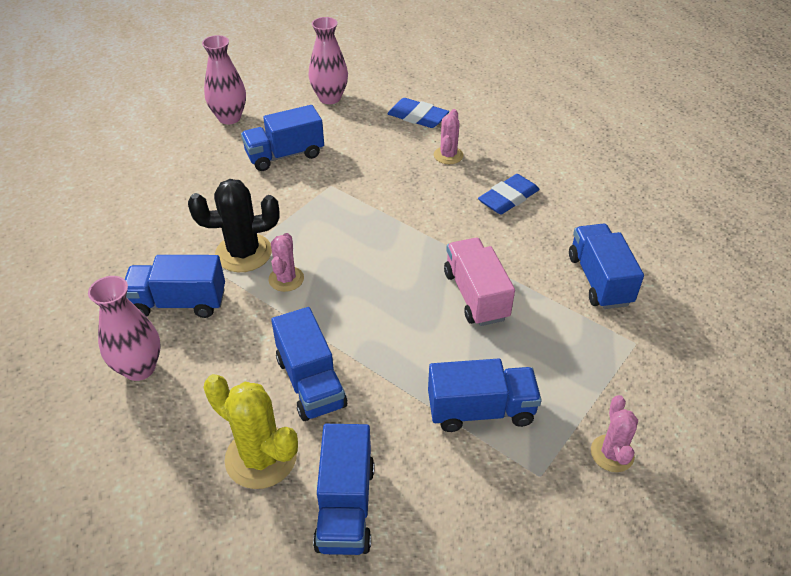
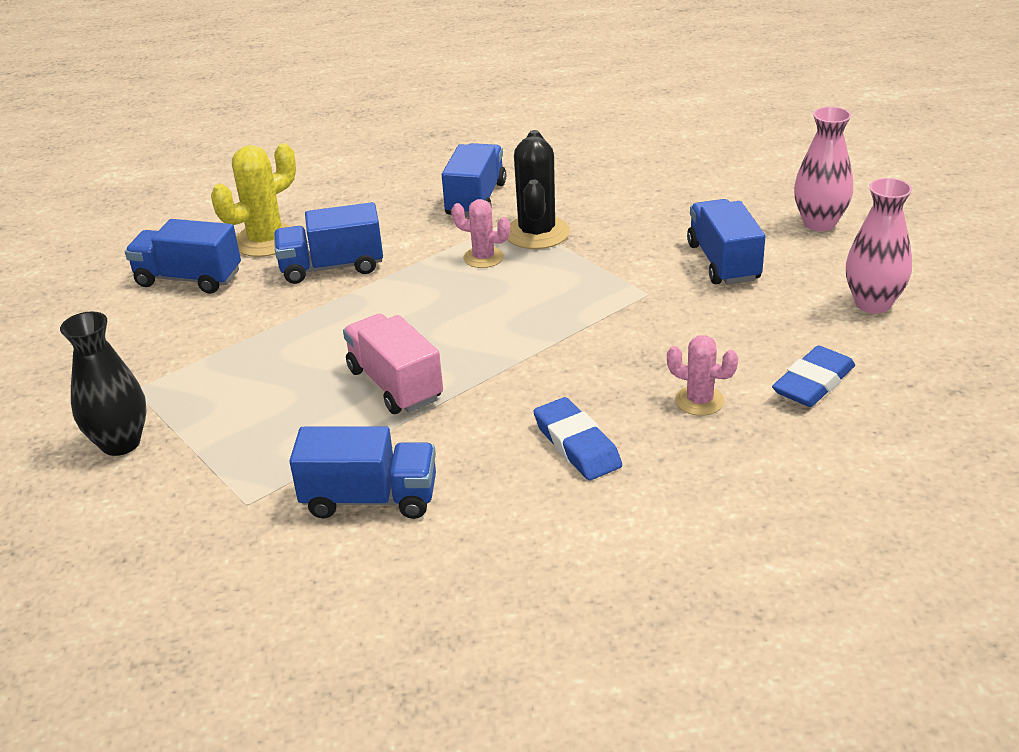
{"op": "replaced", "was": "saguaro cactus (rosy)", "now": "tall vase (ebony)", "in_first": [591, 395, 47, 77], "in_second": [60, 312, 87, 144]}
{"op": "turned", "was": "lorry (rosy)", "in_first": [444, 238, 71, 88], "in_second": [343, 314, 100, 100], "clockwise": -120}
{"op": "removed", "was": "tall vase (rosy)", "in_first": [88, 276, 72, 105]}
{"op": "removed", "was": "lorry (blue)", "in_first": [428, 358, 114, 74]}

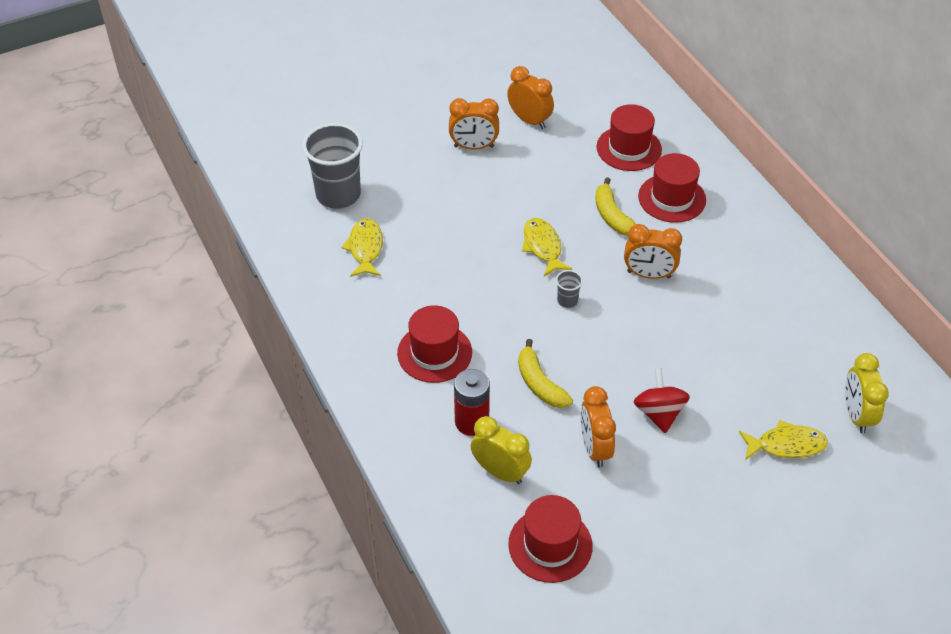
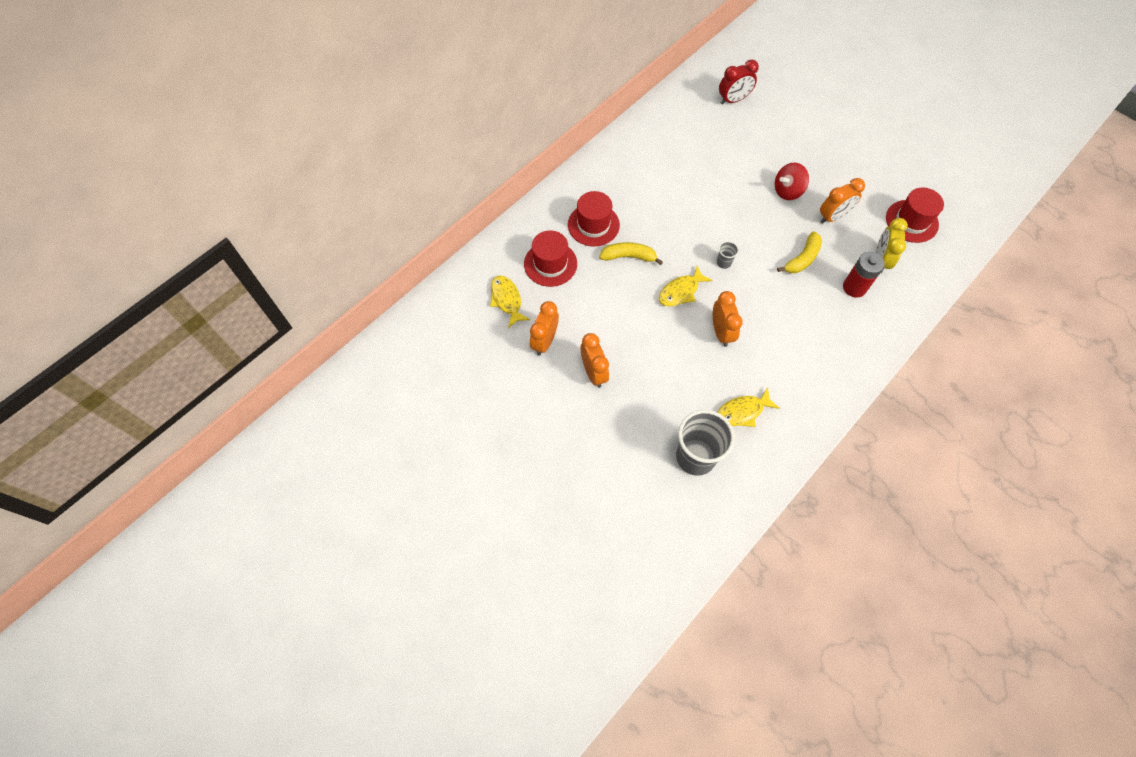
{"op": "moved", "was": "fish figure (bright yellow)", "in_first": [739, 420, 89, 40], "in_second": [490, 275, 40, 53]}
{"op": "turned", "was": "toy banana (bright yellow)", "in_first": [595, 177, 41, 59], "in_second": [599, 242, 64, 23], "clockwise": -135}
{"op": "moved", "was": "clock (orange-coloured)", "in_first": [624, 224, 58, 55], "in_second": [713, 291, 30, 56]}
{"op": "recoloured", "was": "clock (bright yellow)", "now": "clock (scarlet)", "in_first": [845, 353, 44, 81], "in_second": [719, 60, 40, 45]}
{"op": "removed", "was": "top hat (scarlet)", "in_first": [397, 305, 75, 78]}

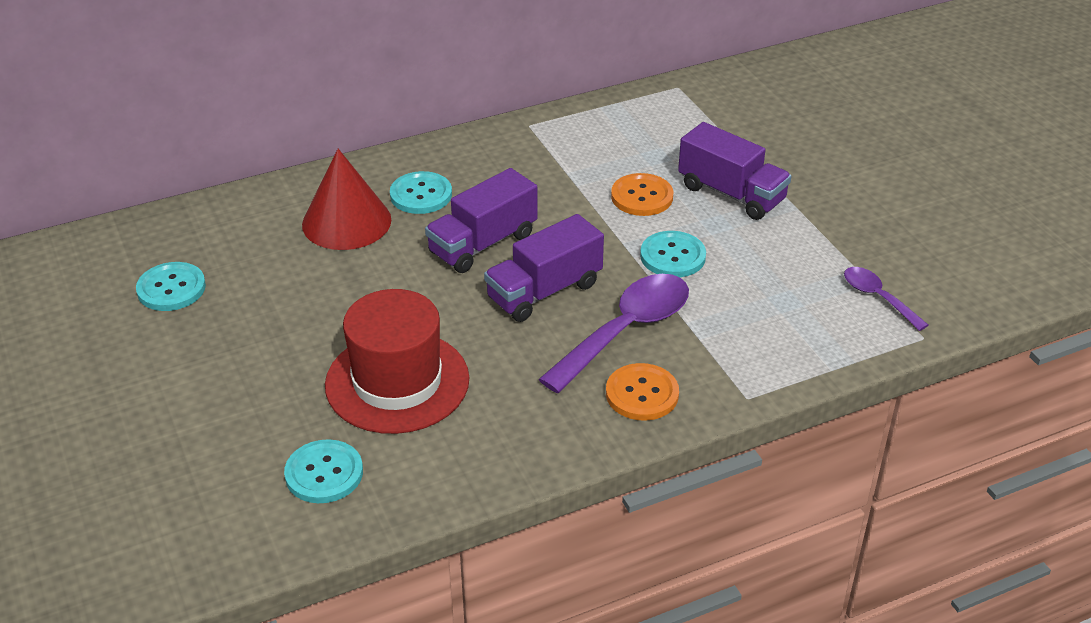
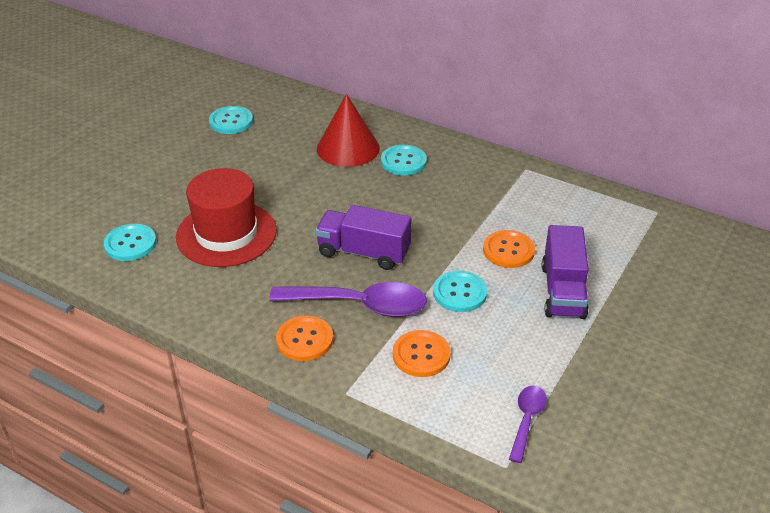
{"op": "added", "now": "sewing button (orange-coloured)", "in_second": [393, 330, 58, 47]}
{"op": "removed", "was": "lorry (royal purple)", "in_first": [425, 168, 113, 105]}

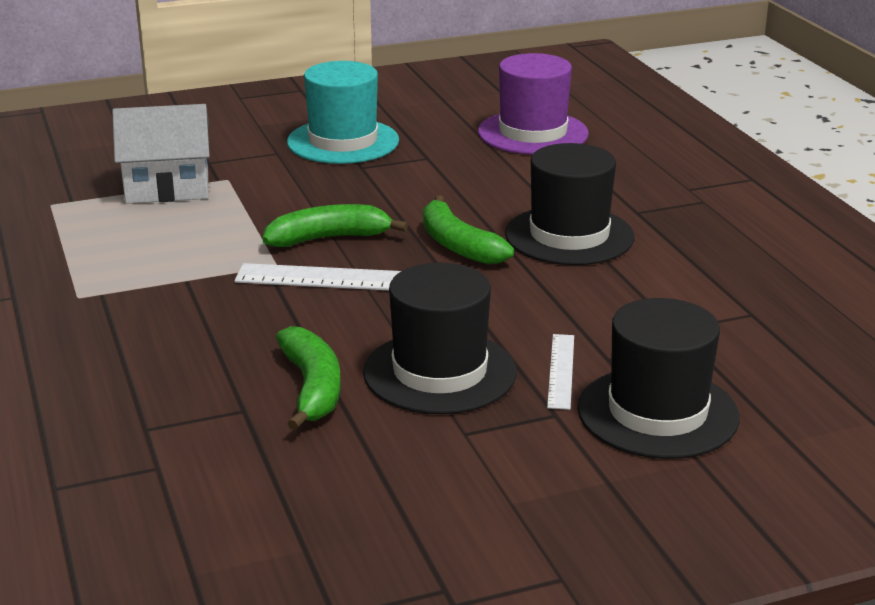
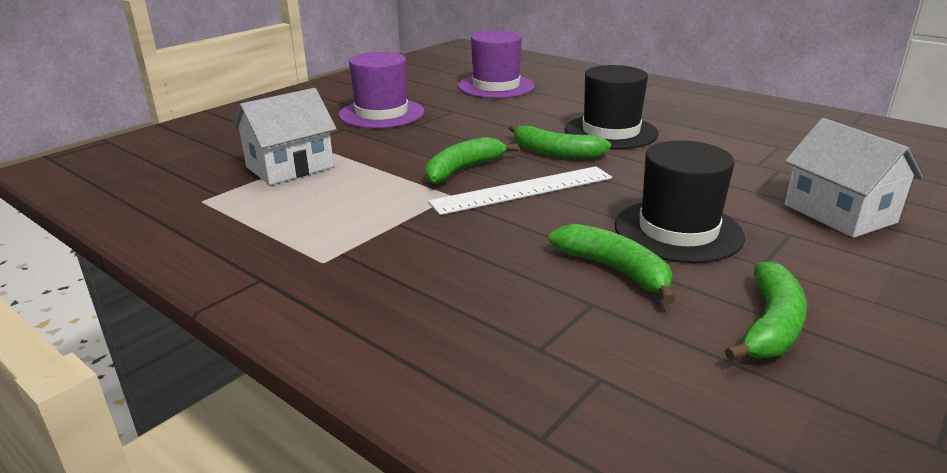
{"op": "recoloured", "was": "top hat (teal)", "now": "top hat (royal purple)", "in_first": [287, 61, 112, 103], "in_second": [339, 52, 85, 76]}
{"op": "added", "now": "toy banana (green)", "in_second": [725, 261, 82, 100]}
{"op": "replaced", "was": "top hat (ebony)", "now": "toy house (snow-white)", "in_first": [577, 298, 163, 161], "in_second": [785, 118, 139, 120]}
{"op": "removed", "was": "measuring stick (snow-white)", "in_first": [547, 334, 27, 76]}

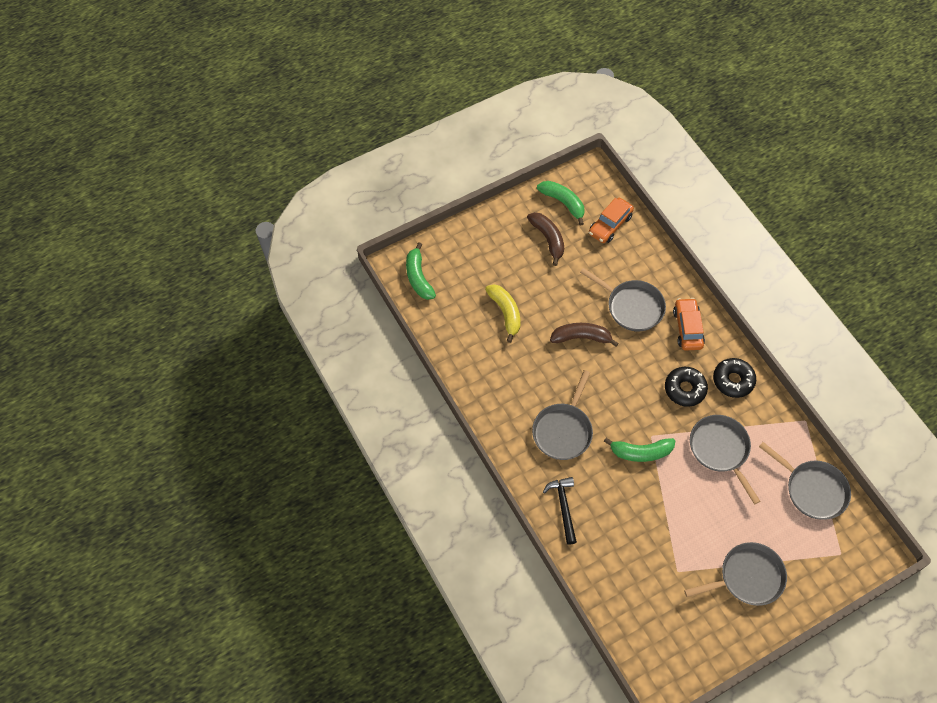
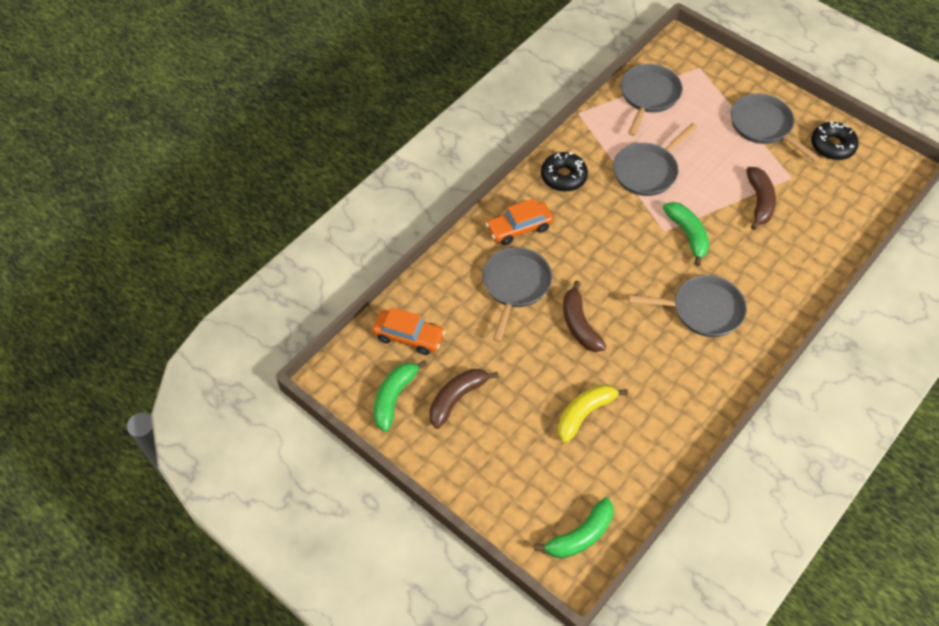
{"op": "added", "now": "toy banana (russet)", "in_second": [746, 167, 30, 63]}
{"op": "moved", "was": "doughnut (ebony)", "in_first": [665, 367, 43, 40], "in_second": [811, 121, 48, 39]}
{"op": "removed", "was": "hammer (ebony)", "in_first": [543, 477, 34, 68]}

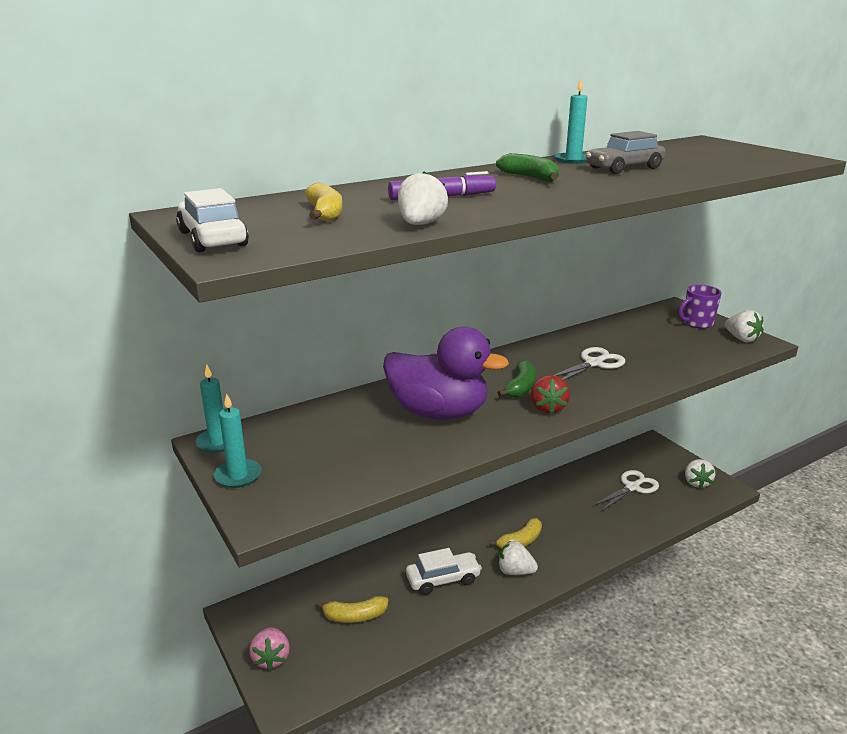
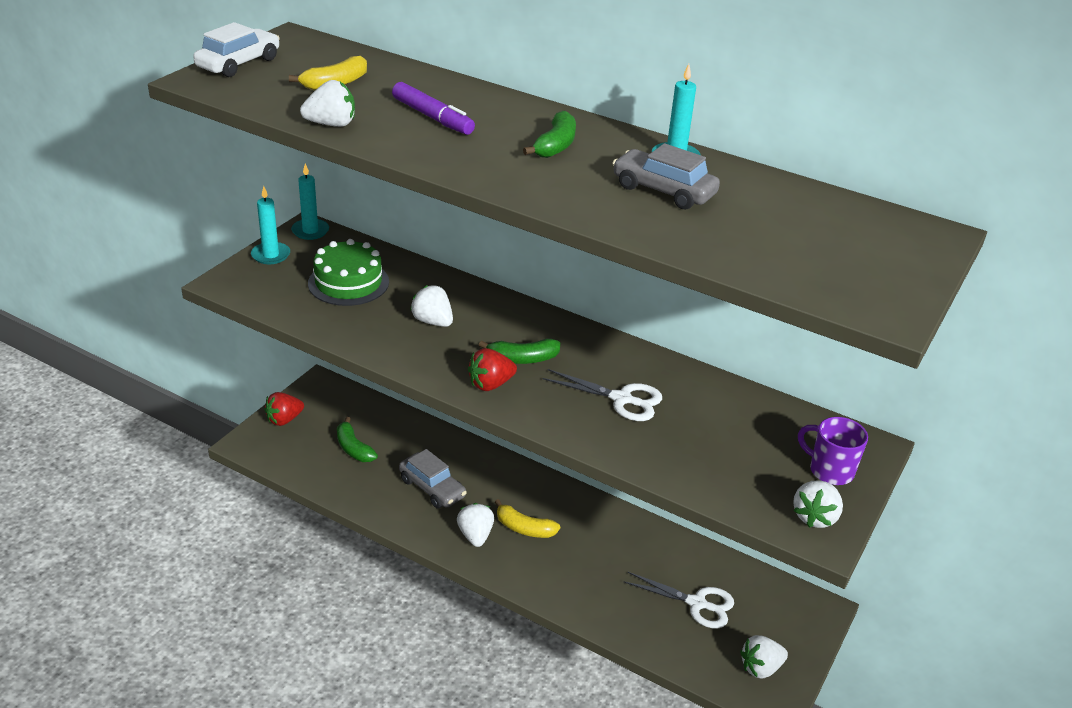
{"op": "recoloured", "was": "toy strawberry (rosy)", "now": "toy strawberry (scarlet)", "in_first": [249, 627, 41, 43], "in_second": [264, 392, 40, 34]}
{"op": "added", "now": "layer cake (green)", "in_second": [308, 239, 81, 67]}
{"op": "recoloured", "was": "toy banana (bright yellow)", "now": "toy banana (green)", "in_first": [316, 596, 72, 27], "in_second": [337, 417, 41, 45]}
{"op": "recoloured", "was": "toy car (snow-white)", "now": "toy car (gray)", "in_first": [406, 548, 76, 47], "in_second": [399, 449, 68, 59]}
{"op": "replaced", "was": "duck (royal purple)", "now": "toy strawberry (snow-white)", "in_first": [383, 326, 126, 94], "in_second": [410, 285, 43, 42]}

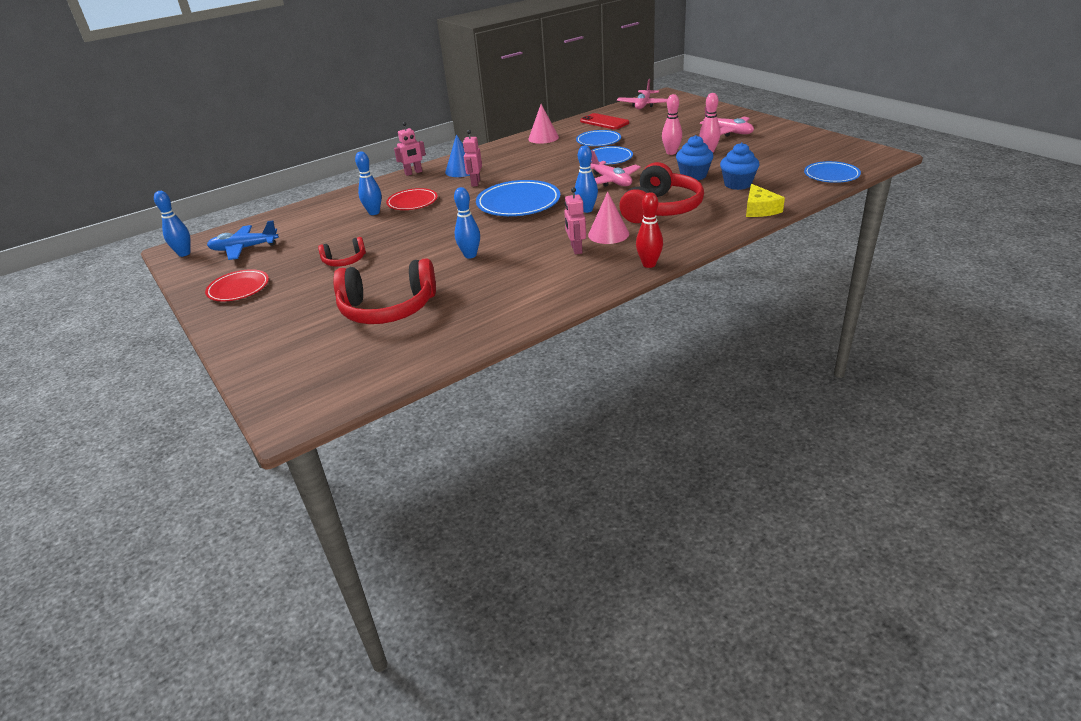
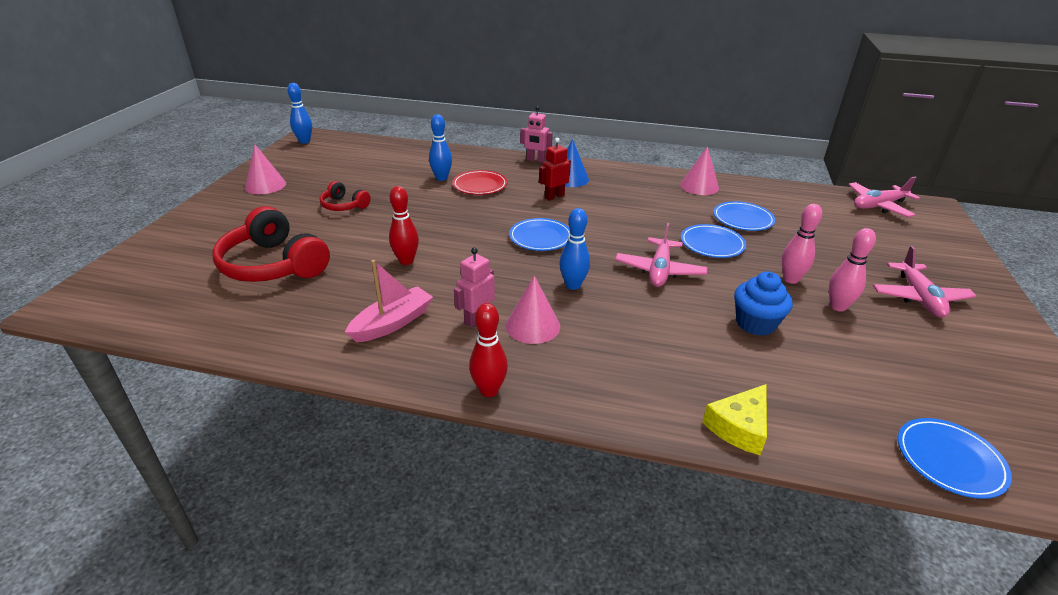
{"op": "replaced", "was": "plate (scarlet)", "now": "solid cone (rosy)", "in_first": [205, 269, 64, 33], "in_second": [245, 145, 41, 49]}
{"op": "added", "now": "boat (rosy)", "in_second": [345, 260, 88, 82]}
{"op": "recoloured", "was": "skittle (blue)", "now": "skittle (scarlet)", "in_first": [454, 187, 26, 71], "in_second": [389, 186, 30, 79]}
{"op": "resized", "was": "plate (blue)", "in_first": [476, 180, 84, 36], "in_second": [509, 218, 61, 33], "ratio": 0.62}
{"op": "recoloured", "was": "robot figure (rosy)", "now": "robot figure (scarlet)", "in_first": [463, 130, 19, 56], "in_second": [539, 138, 32, 63]}
{"op": "removed", "was": "plane (blue)", "in_first": [207, 221, 72, 39]}
{"op": "removed", "was": "mobile phone (scarlet)", "in_first": [580, 113, 49, 17]}
{"op": "removed", "was": "headset (scarlet)", "in_first": [619, 162, 85, 61]}
{"op": "removed", "was": "muffin (blue)", "in_first": [720, 143, 39, 47]}

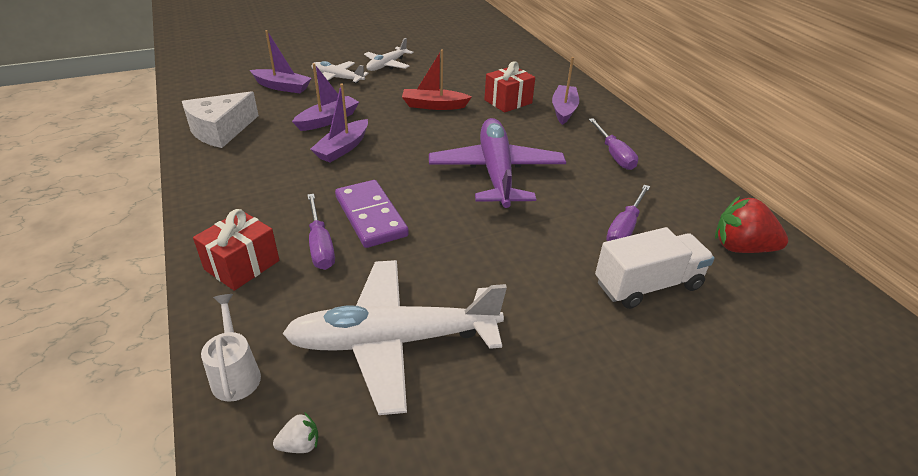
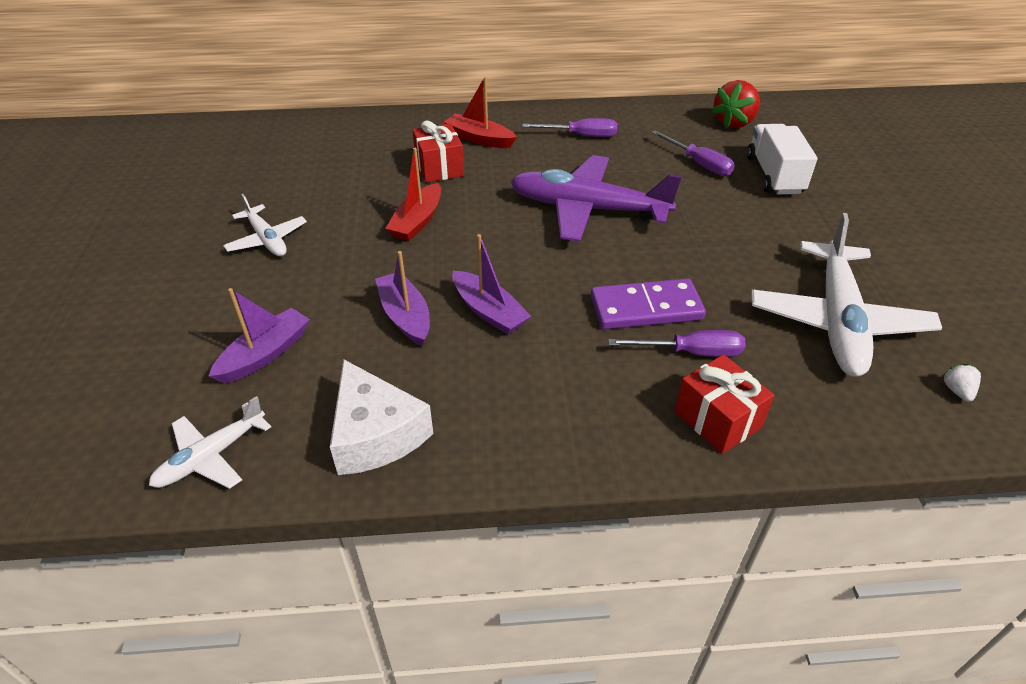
{"op": "moved", "was": "plane (snow-white)", "in_first": [311, 61, 58, 23], "in_second": [149, 396, 122, 93]}
{"op": "recoloured", "was": "boat (royal purple)", "now": "boat (scarlet)", "in_first": [552, 57, 27, 68], "in_second": [444, 76, 73, 72]}
{"op": "removed", "was": "sprinkling can (snow-white)", "in_first": [201, 294, 60, 108]}

